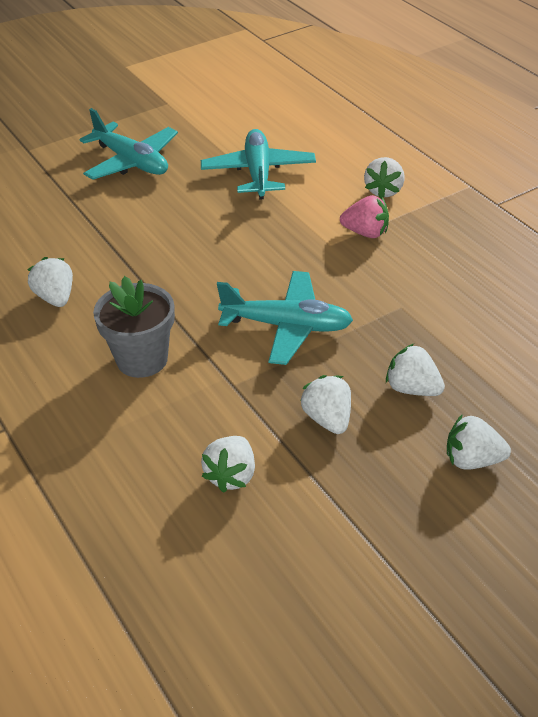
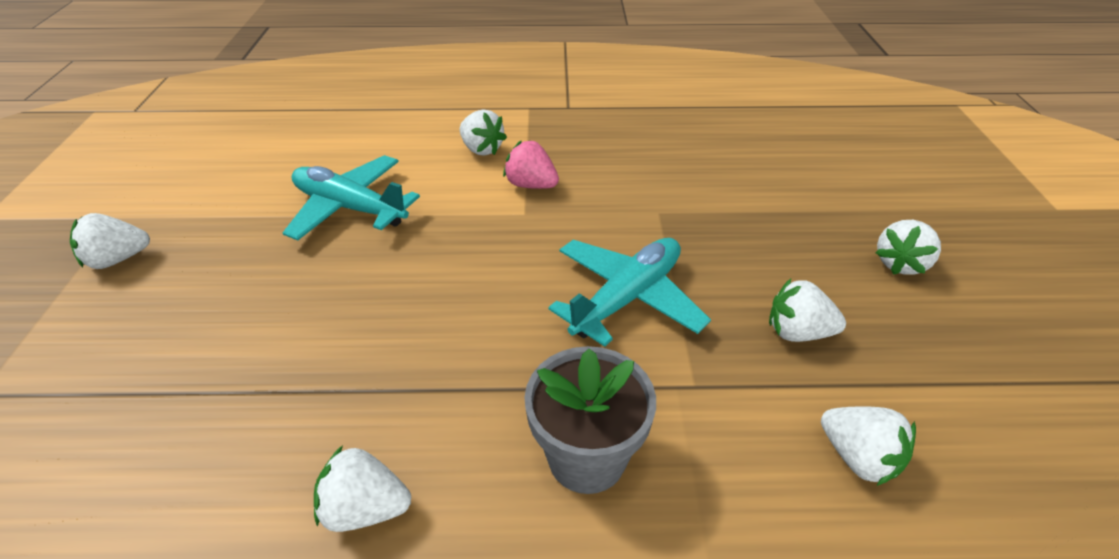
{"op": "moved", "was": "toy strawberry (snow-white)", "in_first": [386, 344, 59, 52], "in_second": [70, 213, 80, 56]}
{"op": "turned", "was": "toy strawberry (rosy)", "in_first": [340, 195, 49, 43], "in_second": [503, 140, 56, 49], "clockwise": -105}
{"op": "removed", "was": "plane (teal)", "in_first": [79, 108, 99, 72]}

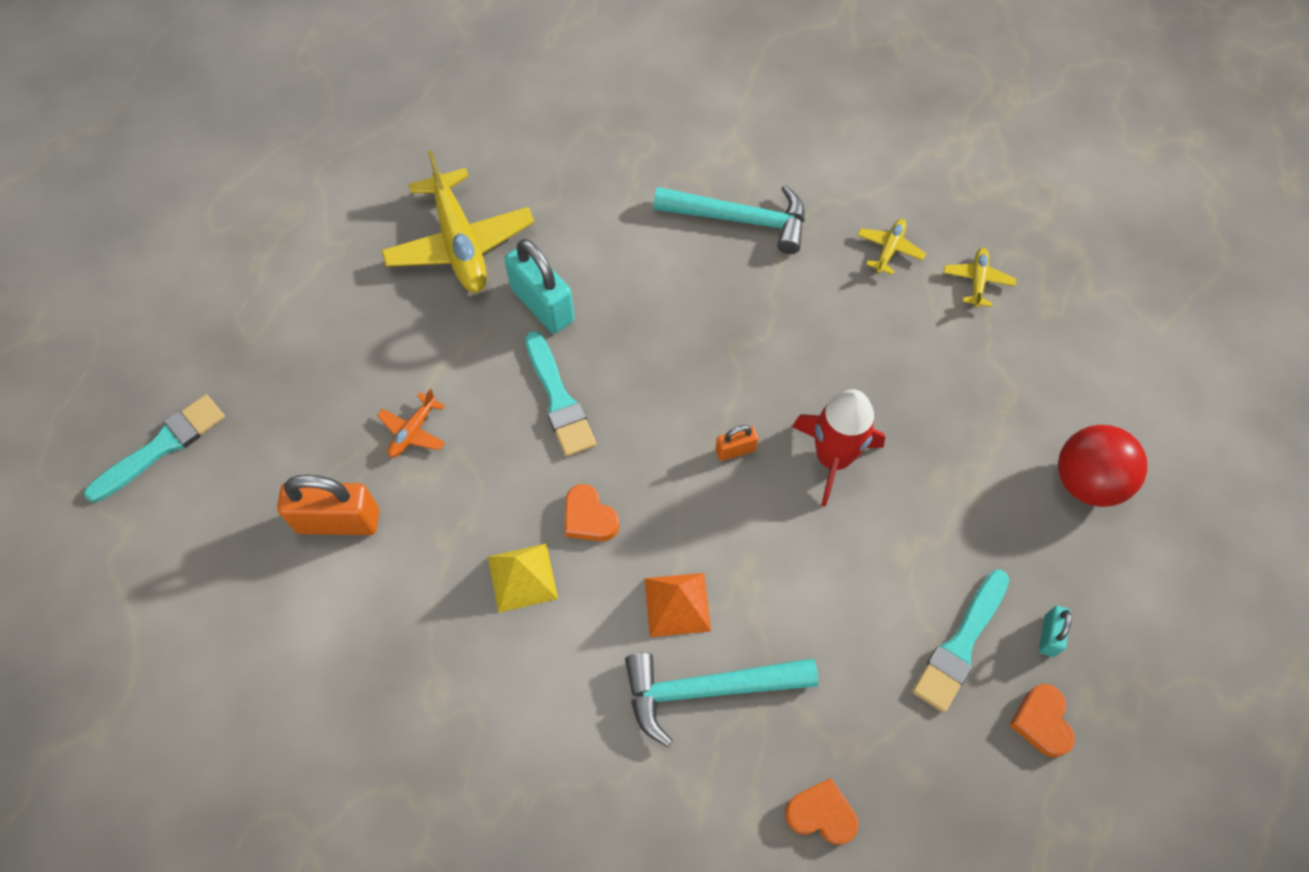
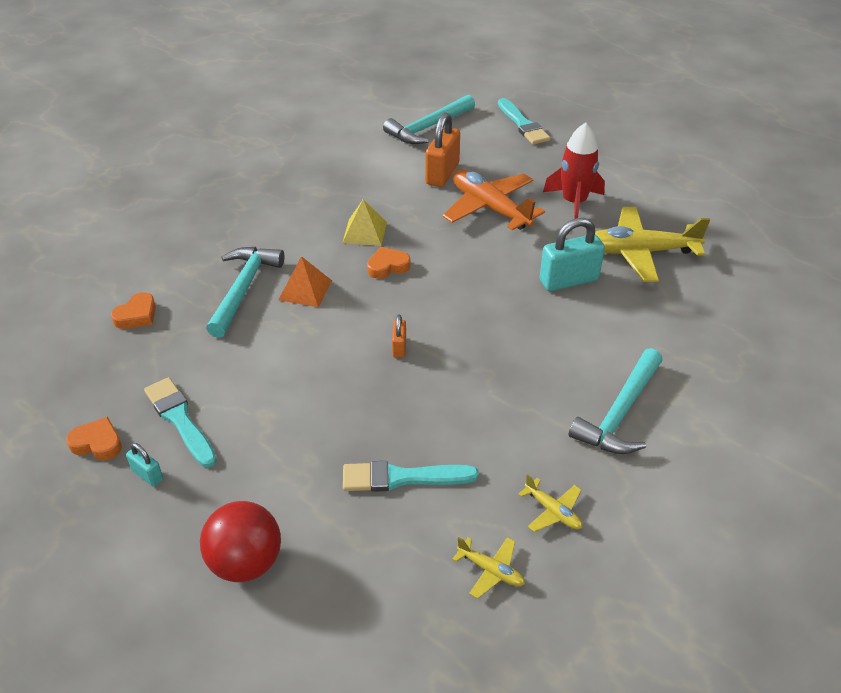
{"op": "moved", "was": "brush (teal)", "in_first": [525, 331, 71, 126], "in_second": [343, 461, 136, 31]}
{"op": "added", "now": "hammer (teal)", "in_second": [383, 95, 92, 49]}
{"op": "resized", "was": "plane (orange-coloured)", "in_first": [377, 388, 68, 70], "in_second": [442, 169, 103, 61], "ratio": 2.17}
{"op": "moved", "was": "toy rocket (scarlet)", "in_first": [792, 389, 93, 117], "in_second": [543, 123, 62, 96]}

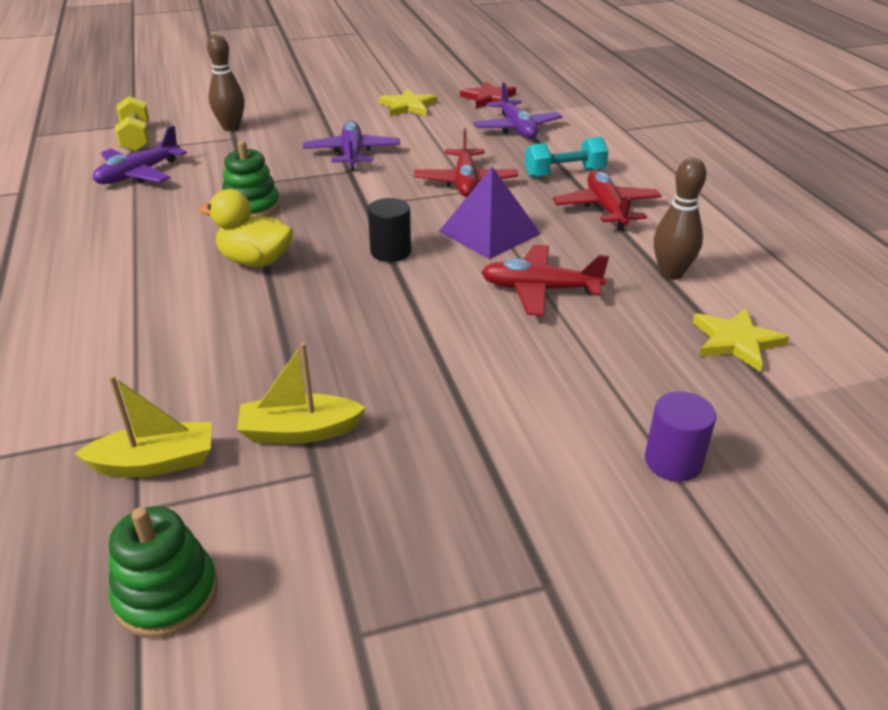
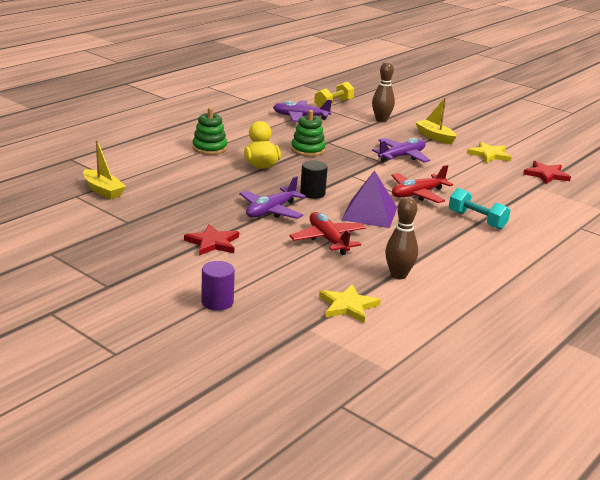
{"op": "added", "now": "star (scarlet)", "in_second": [184, 224, 55, 32]}
{"op": "moved", "was": "stacking toy (green)", "in_first": [109, 507, 109, 131], "in_second": [192, 108, 35, 47]}
{"op": "moved", "was": "plane (royal purple)", "in_first": [473, 82, 90, 56], "in_second": [239, 176, 67, 43]}
{"op": "moved", "was": "boat (bright yellow)", "in_first": [237, 342, 129, 102], "in_second": [415, 98, 42, 47]}
{"op": "removed", "was": "plane (scarlet)", "in_first": [553, 170, 109, 60]}

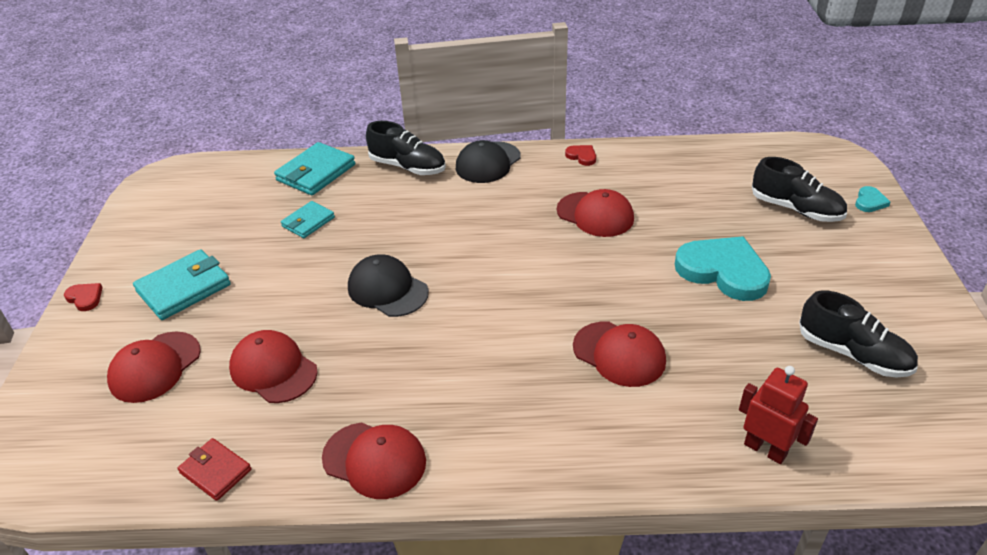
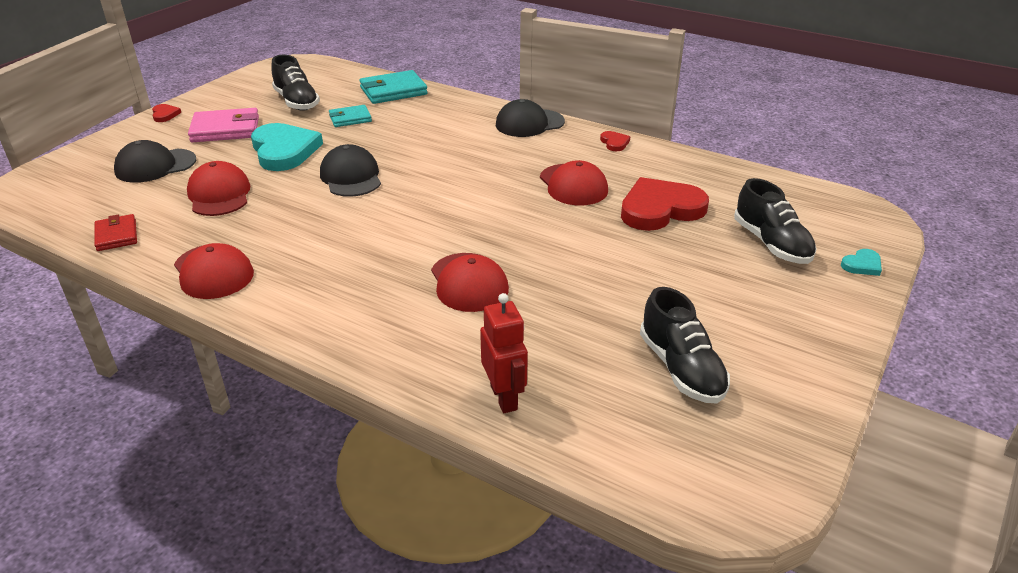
{"op": "recoloured", "was": "peaked cap (scarlet)", "now": "peaked cap (ebony)", "in_first": [107, 332, 94, 71], "in_second": [114, 140, 82, 43]}
{"op": "recoloured", "was": "wallet (teal)", "now": "wallet (rosy)", "in_first": [133, 249, 98, 71], "in_second": [188, 108, 71, 34]}
{"op": "moved", "was": "heart shape (teal)", "in_first": [675, 236, 96, 65], "in_second": [251, 123, 72, 48]}
{"op": "moved", "was": "sneaker (ebony)", "in_first": [366, 121, 80, 54], "in_second": [271, 55, 49, 56]}
{"op": "added", "now": "heart shape (scarlet)", "in_second": [621, 177, 88, 54]}

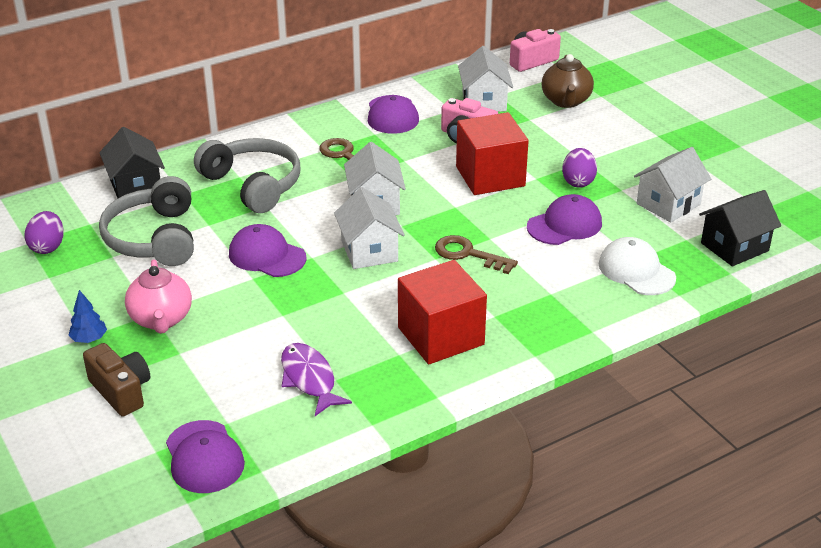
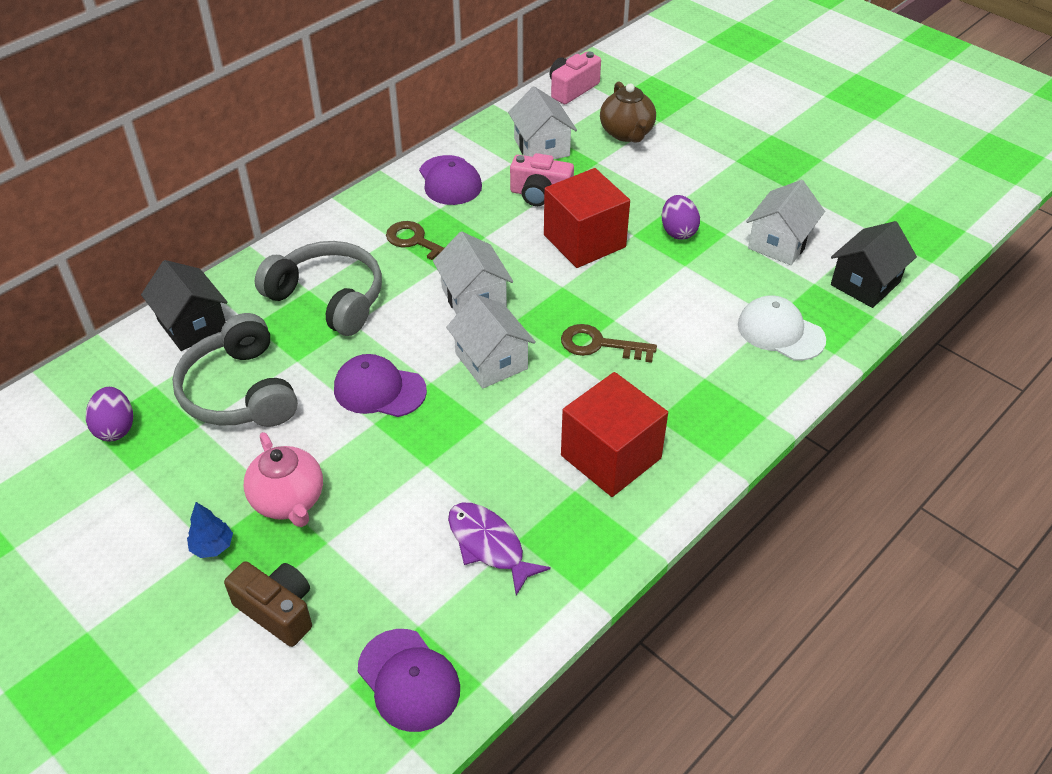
{"op": "removed", "was": "peaked cap (royal purple)", "in_first": [527, 194, 75, 51]}

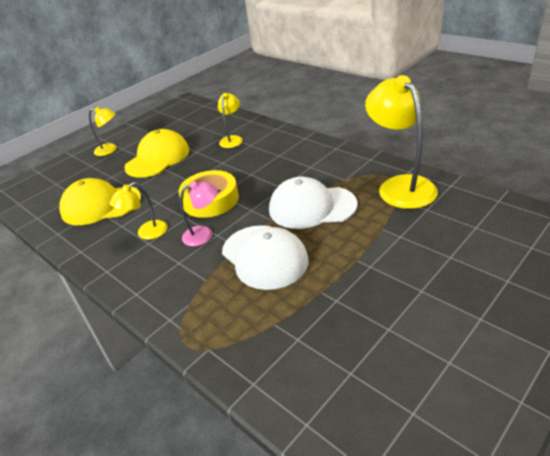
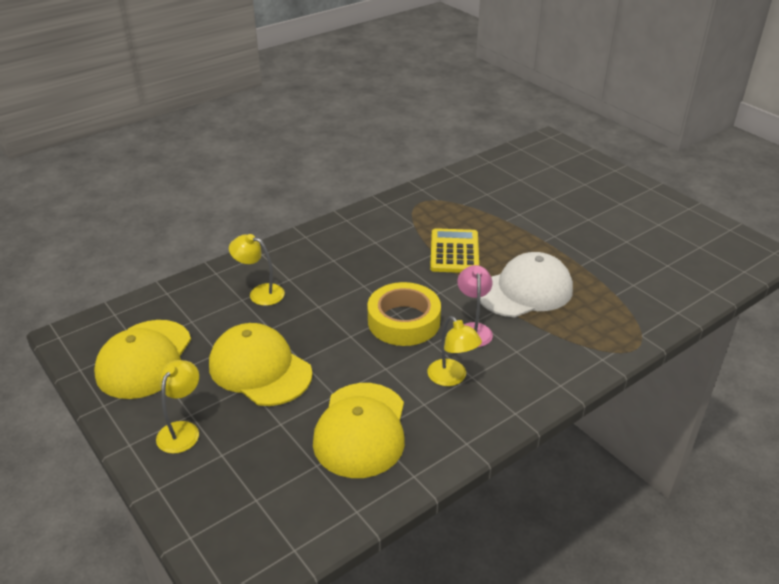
{"op": "added", "now": "peaked cap (bright yellow)", "in_second": [94, 320, 97, 79]}
{"op": "replaced", "was": "peaked cap (snow-white)", "now": "calculator (bright yellow)", "in_first": [269, 177, 88, 52], "in_second": [430, 228, 49, 45]}
{"op": "removed", "was": "lamp (bright yellow)", "in_first": [365, 75, 73, 134]}

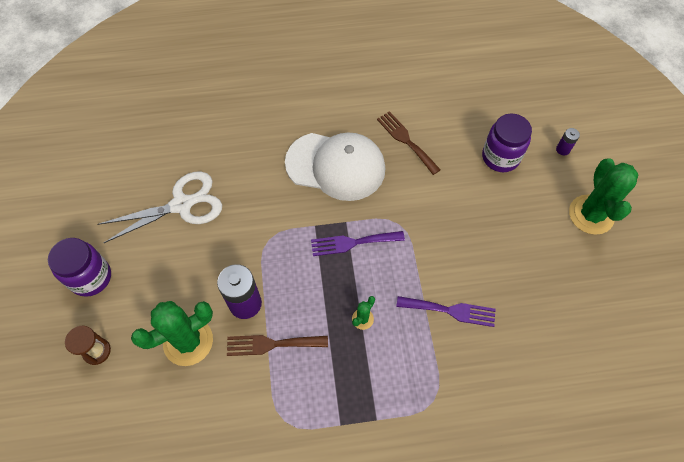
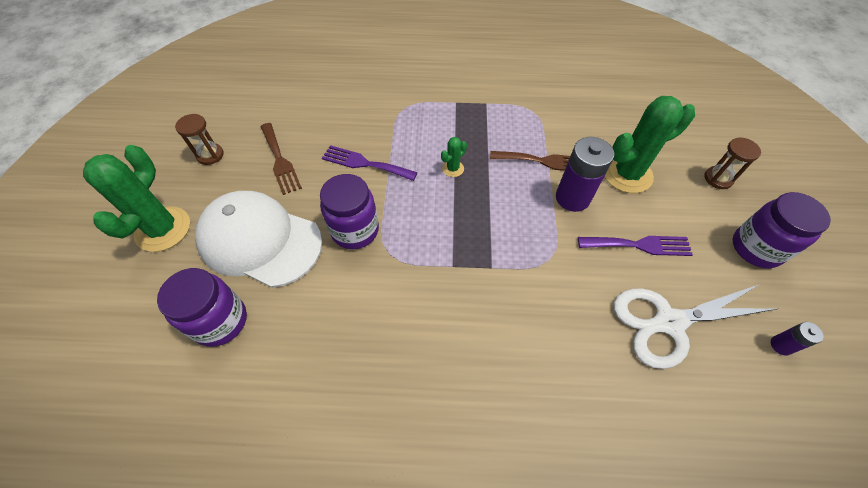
{"op": "added", "now": "hourglass (russet)", "in_second": [175, 114, 49, 51]}
{"op": "moved", "was": "peaked cap (snow-white)", "in_first": [285, 132, 100, 69], "in_second": [195, 191, 127, 97]}
{"op": "moved", "was": "dinner fork (russet)", "in_first": [377, 111, 64, 64], "in_second": [261, 123, 41, 72]}
{"op": "added", "now": "jam jar (royal purple)", "in_second": [320, 174, 59, 75]}
{"op": "moved", "was": "dinner fork (royal purple)", "in_first": [311, 231, 94, 25], "in_second": [578, 236, 115, 20]}
{"op": "moved", "was": "battery (royal purple)", "in_first": [556, 128, 24, 27], "in_second": [771, 322, 53, 34]}

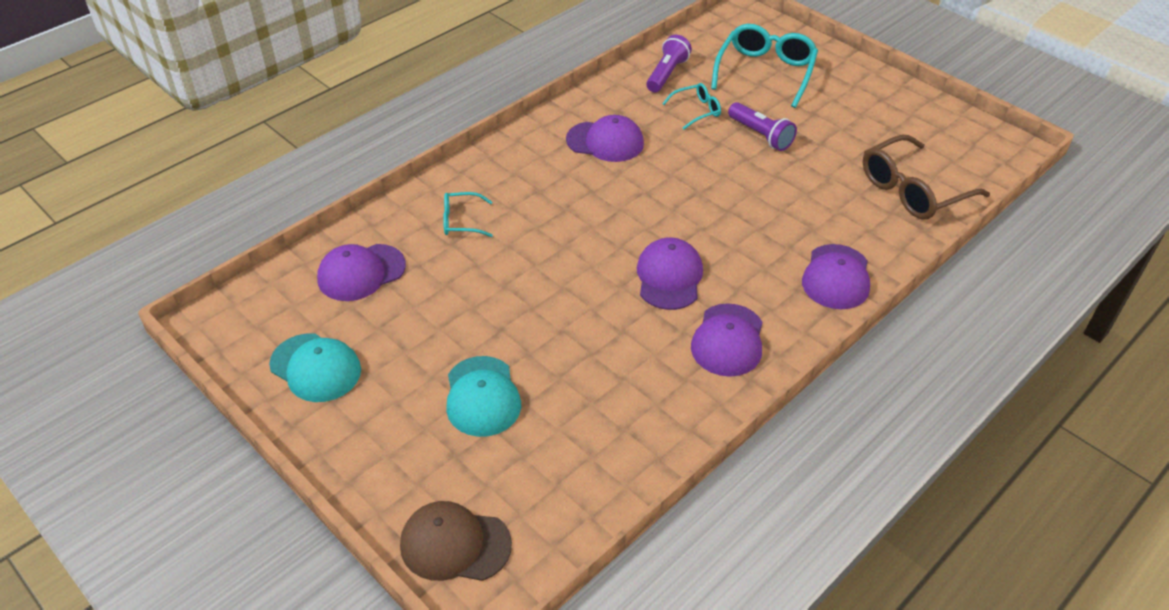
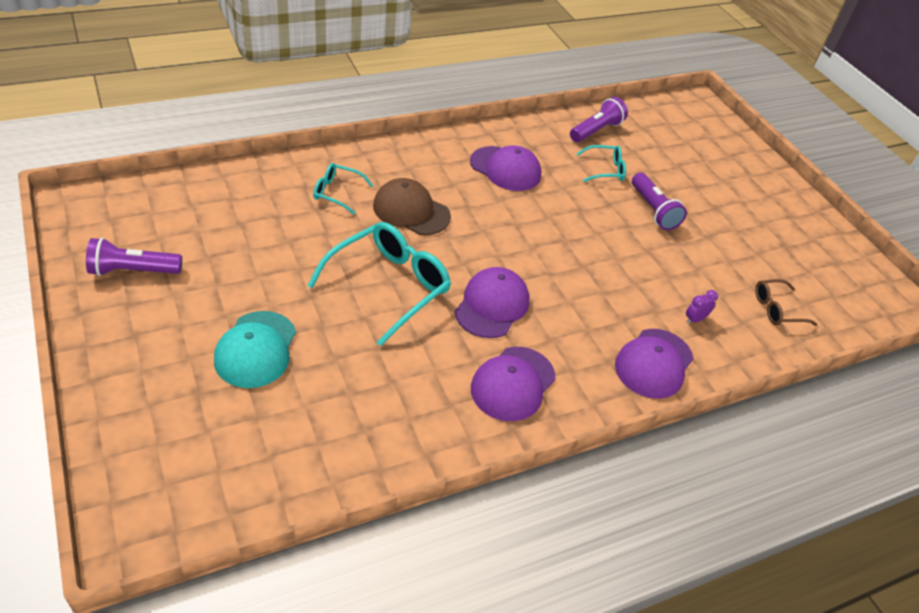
{"op": "replaced", "was": "peaked cap (teal)", "now": "pocket torch (royal purple)", "in_first": [269, 333, 92, 69], "in_second": [86, 238, 96, 38]}
{"op": "moved", "was": "eyeglasses (teal)", "in_first": [711, 24, 107, 84], "in_second": [307, 222, 144, 124]}
{"op": "moved", "was": "peaked cap (russet)", "in_first": [400, 501, 112, 80], "in_second": [373, 178, 78, 57]}
{"op": "added", "now": "clock (royal purple)", "in_second": [686, 290, 32, 34]}
{"op": "resized", "was": "eyeglasses (russet)", "in_first": [863, 134, 127, 86], "in_second": [755, 279, 62, 47], "ratio": 0.52}
{"op": "removed", "was": "peaked cap (royal purple)", "in_first": [317, 244, 89, 57]}

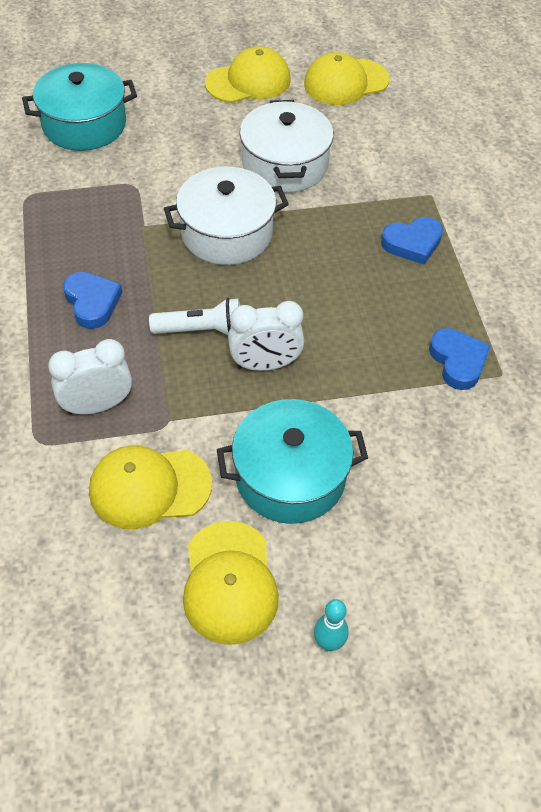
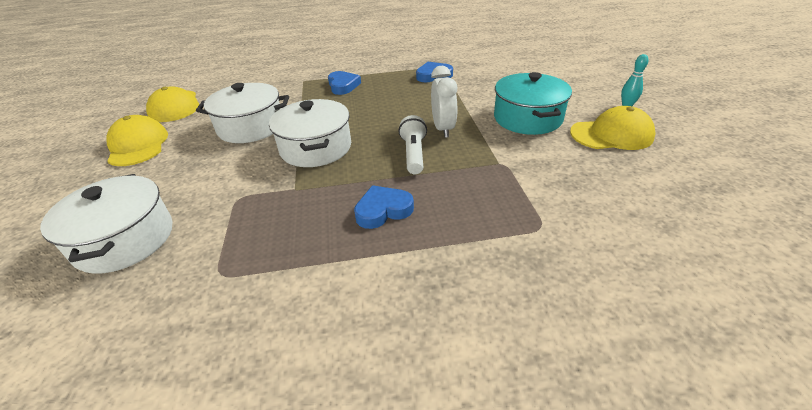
{"op": "recoloured", "was": "stockpot (teal)", "now": "stockpot (snow-white)", "in_first": [22, 63, 115, 88], "in_second": [40, 174, 132, 100]}
{"op": "removed", "was": "clock (snow-white)", "in_first": [48, 339, 84, 76]}
{"op": "removed", "was": "peaked cap (bright yellow)", "in_first": [89, 445, 123, 84]}

